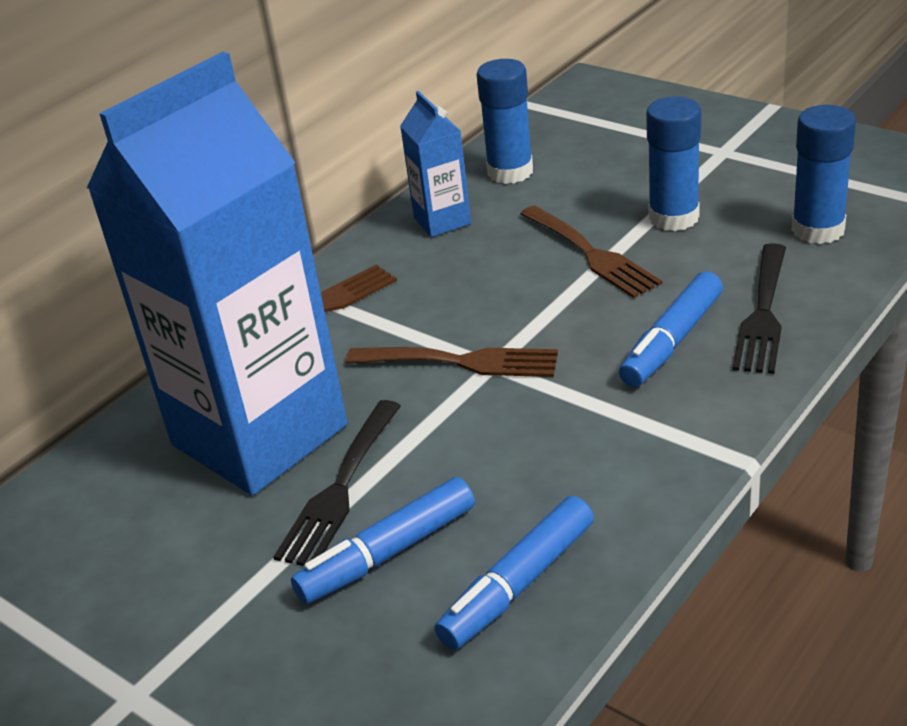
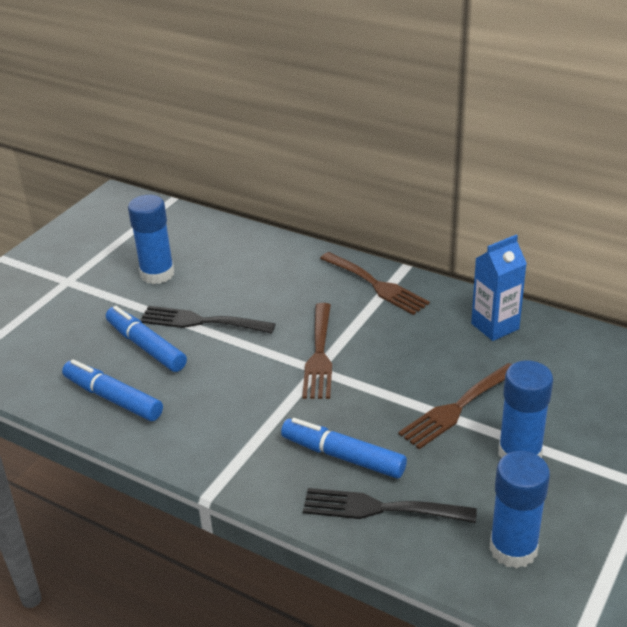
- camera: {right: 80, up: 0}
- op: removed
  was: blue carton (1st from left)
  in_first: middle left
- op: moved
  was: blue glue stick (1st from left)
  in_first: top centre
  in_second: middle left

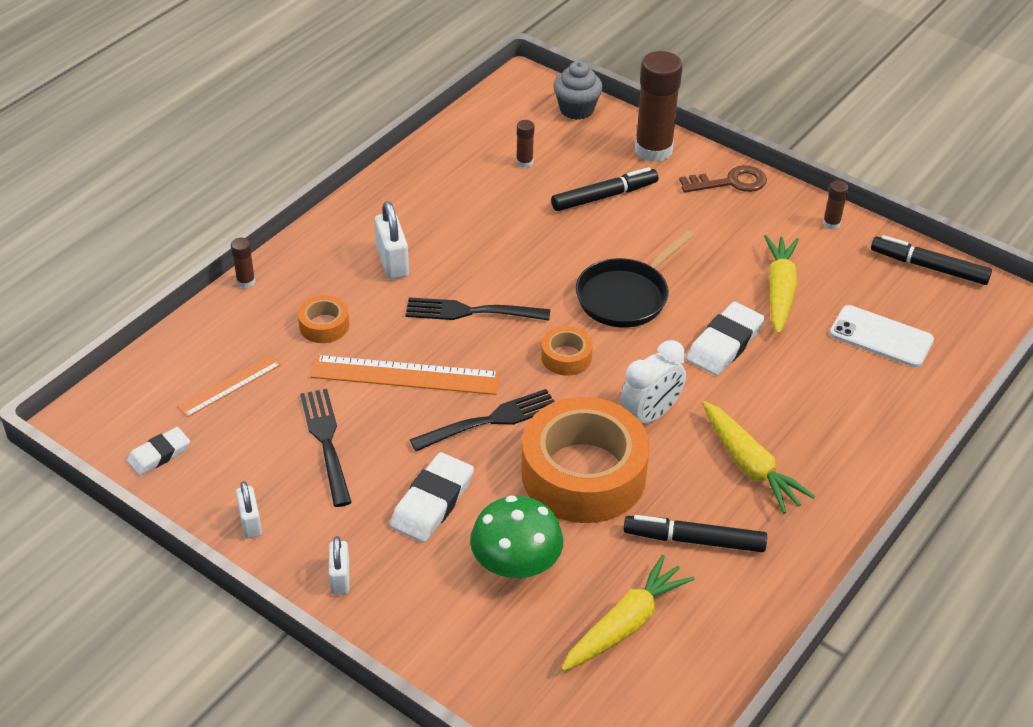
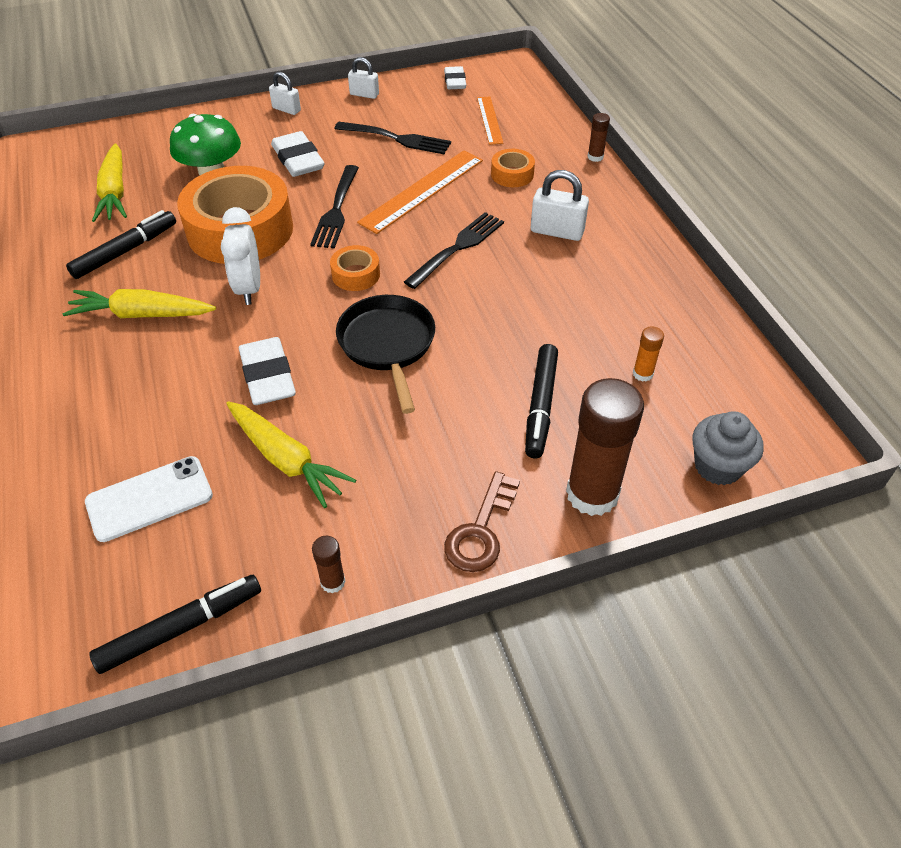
- camera: {right: 125, up: 5}
- op: recoloured
  was: brown glue stick (2nd from left)
  now: orange glue stick
  in_first: top centre
  in_second: middle right

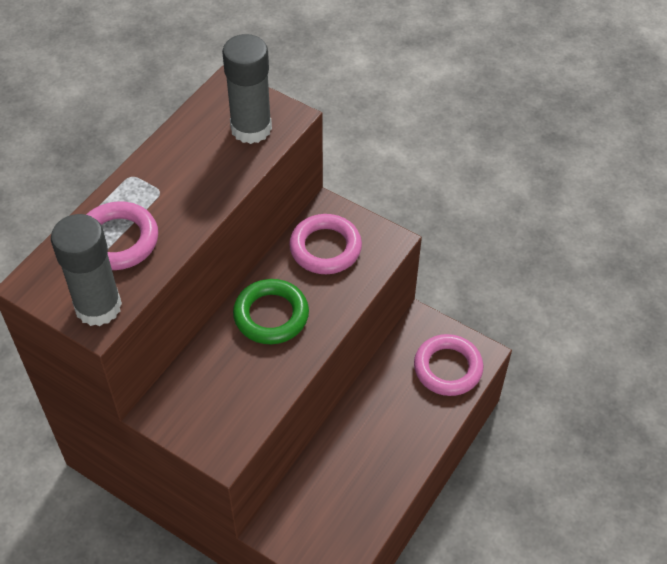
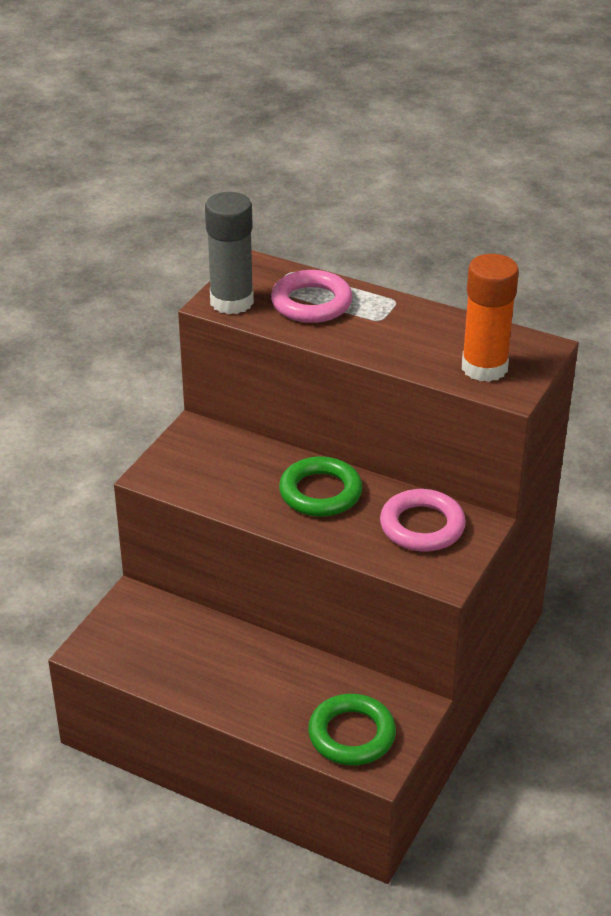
- camera: {right: 85, up: -15}
- op: recoloured
  was: grey glue stick (2nd from left)
  now: orange glue stick
  in_first: top centre
  in_second: middle right
- op: recoloured
  was: pink ring (3rd from left)
  now: green ring (2nd from left)
  in_first: middle right
  in_second: bottom centre

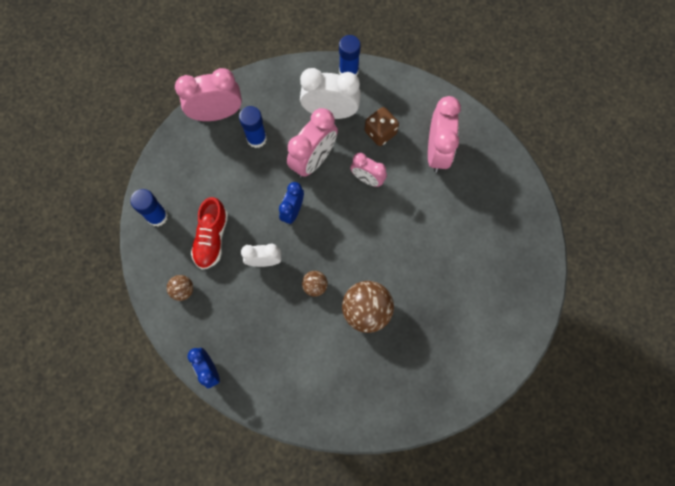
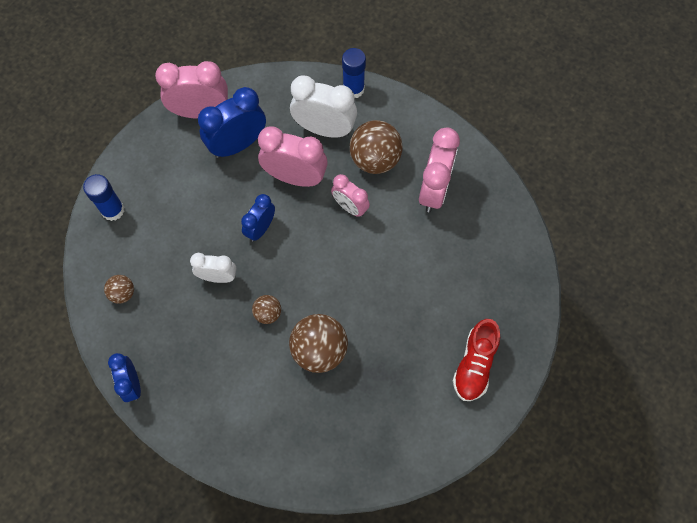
- camera: {right: 10, up: -5}
- op: moved
  was: red shoe
  in_first: middle left
  in_second: bottom right
- op: replaced
  was: blue glue stick (2nd from left)
  now: blue clock (2nd from left)
  in_first: top centre
  in_second: top left
- op: replaced
  was: brown dice
  now: brown ball (4th from left)
  in_first: top centre
  in_second: top centre
- op: turned
  was: pink clock (2nd from left)
  in_first: top centre
  in_second: top centre
  clockwise: -120

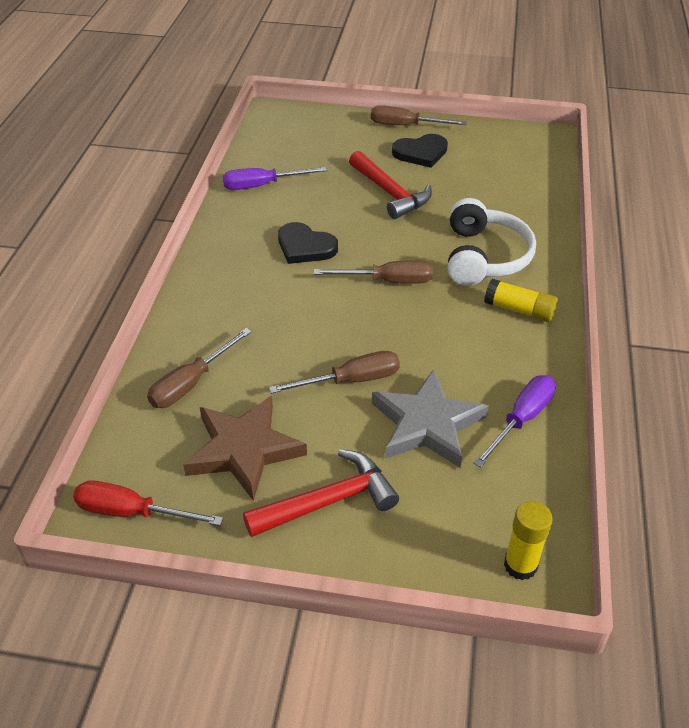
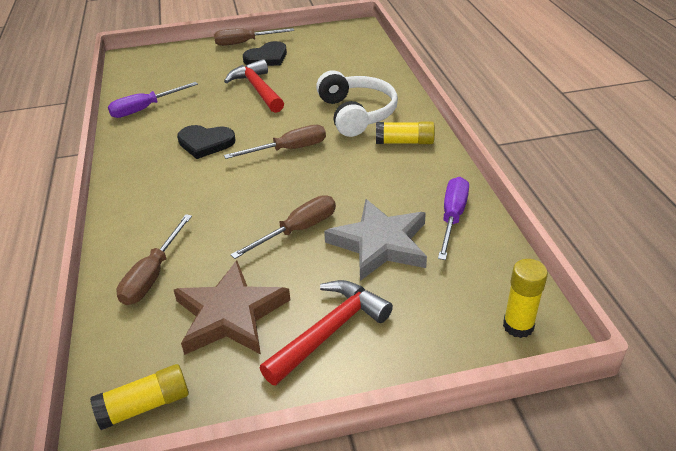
- camera: {right: -20, up: -5}
- op: replaced
  was: red screwdriver
  now: yellow glue stick (1st from left)
  in_first: bottom left
  in_second: bottom left
- op: turned
  was: red hammer (2nd from left in the first image)
  in_first: top centre
  in_second: top centre
  clockwise: -150

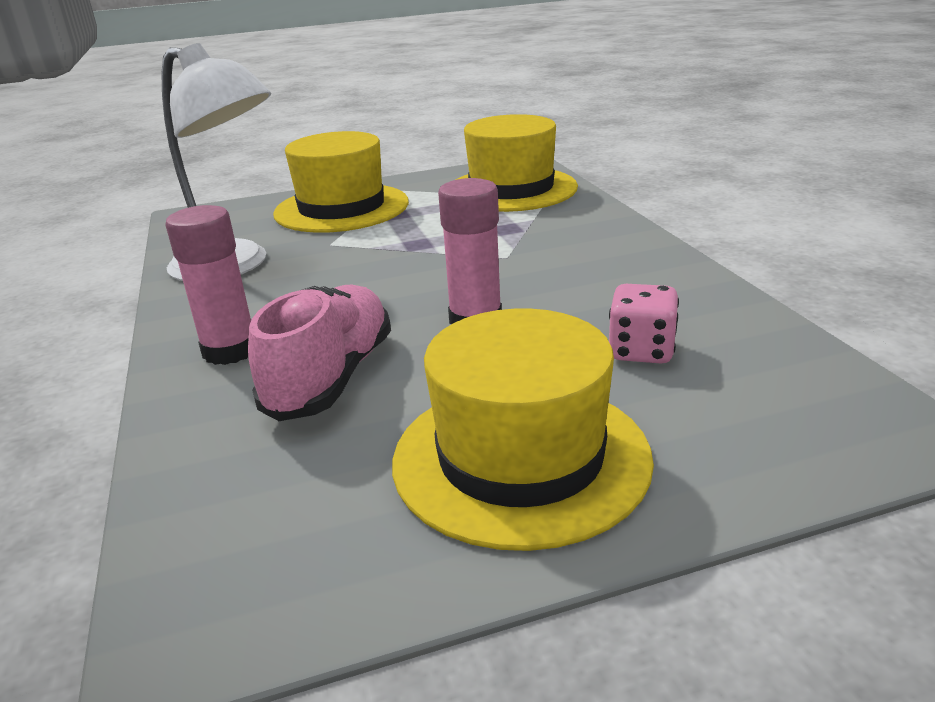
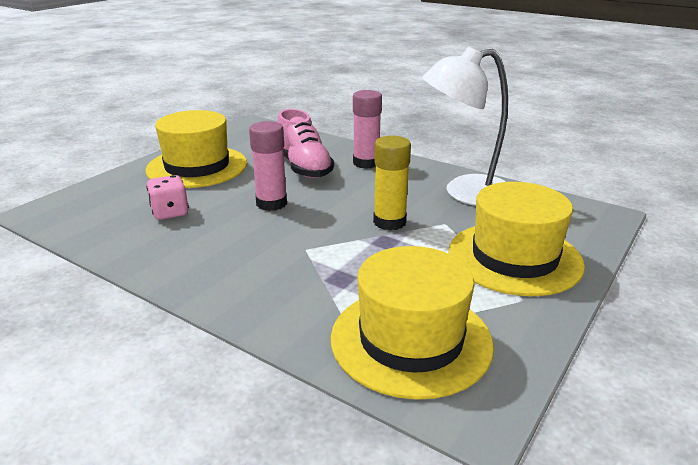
- camera: {right: 140, up: 0}
- op: added
  now: yellow glue stick
  in_second: centre

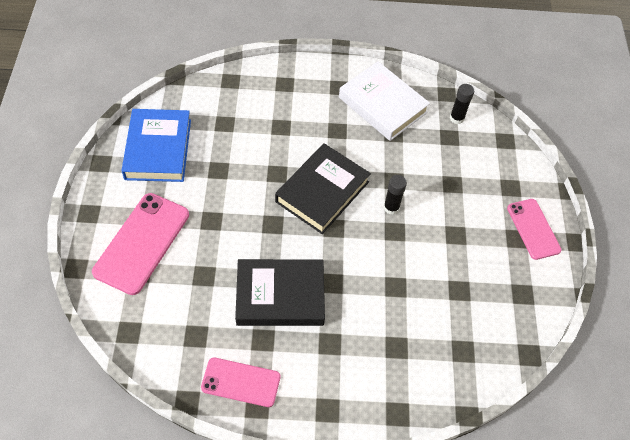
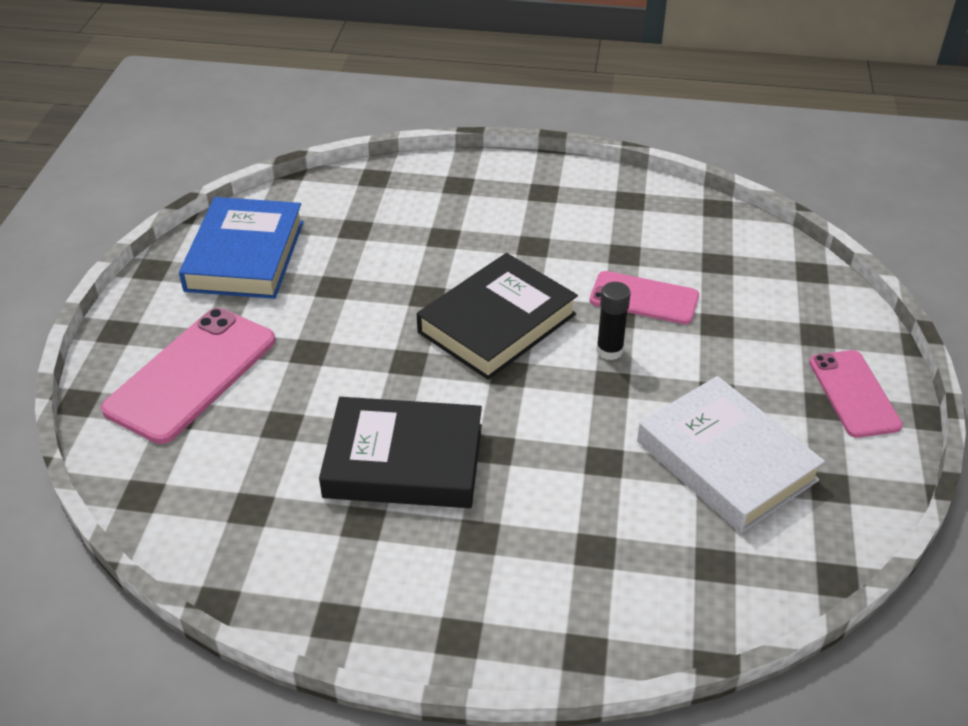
- camera: {right: 10, up: -15}
- op: removed
  was: black glue stick (2nd from left)
  in_first: top right
- op: moved
  was: pink phone (2nd from left)
  in_first: bottom centre
  in_second: centre
- op: moved
  was: white book
  in_first: top centre
  in_second: middle right

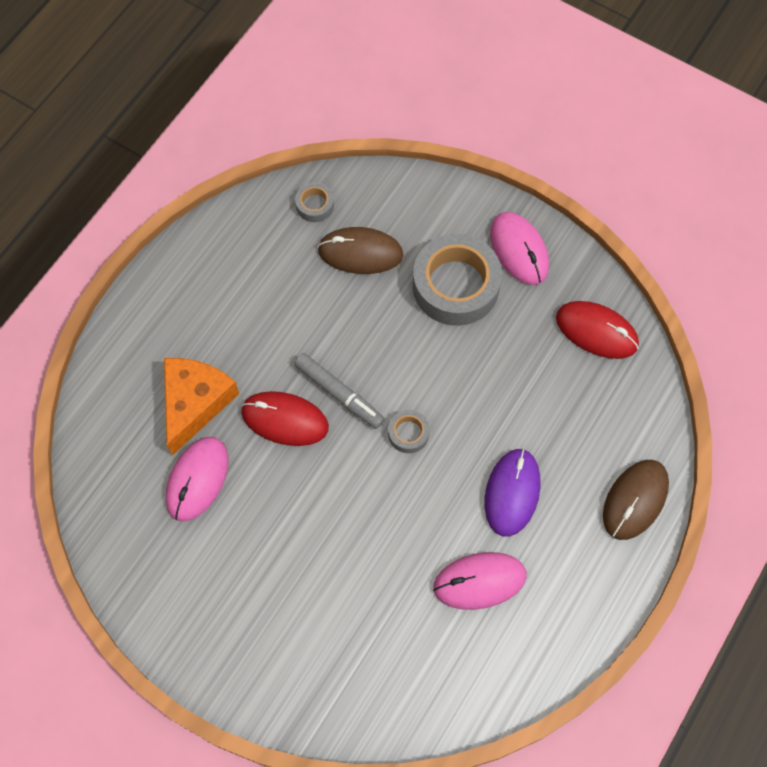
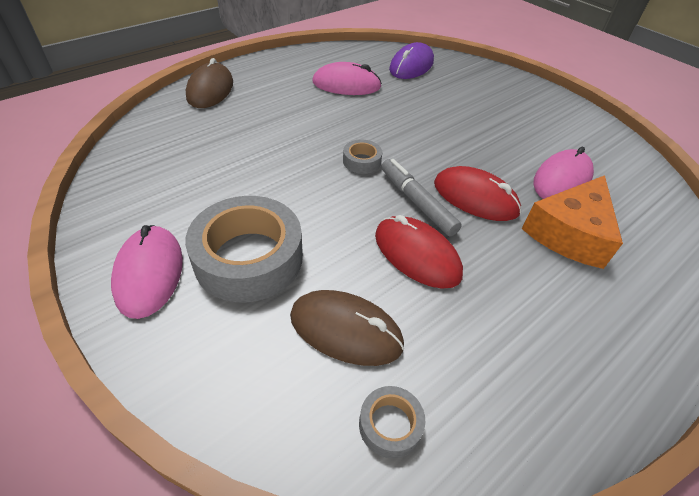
- camera: {right: -165, up: -20}
- op: moved
  was: purple mouse
  in_first: middle right
  in_second: top centre
- op: moved
  was: red mouse (2nd from left in the first image)
  now: red mouse (1st from left)
  in_first: middle right
  in_second: centre
- op: turned
  was: brown mouse (2nd from left in the first image)
  in_first: middle right
  in_second: top left
  clockwise: -45

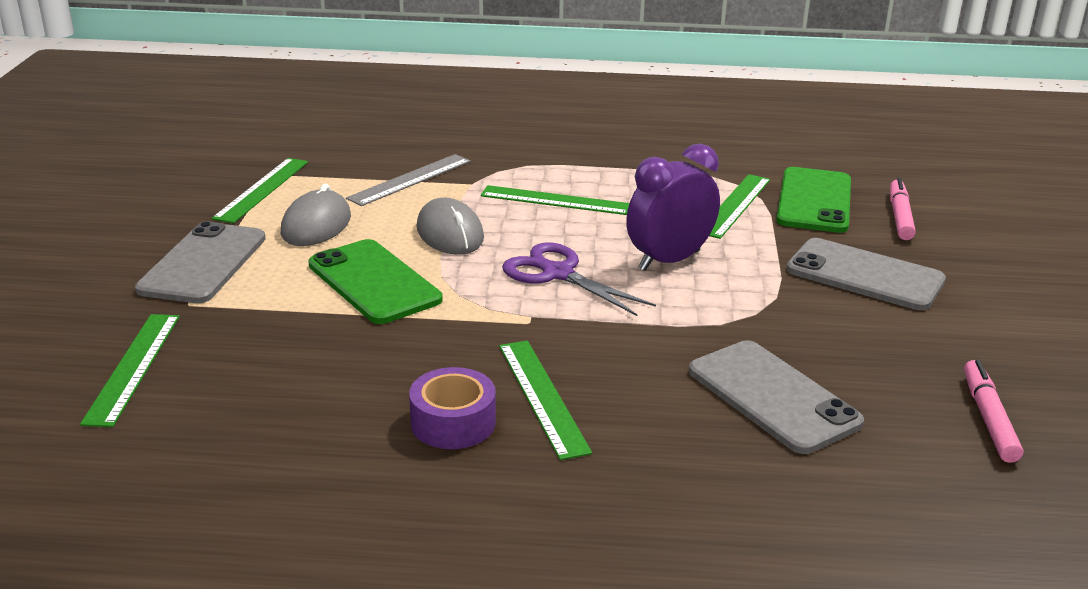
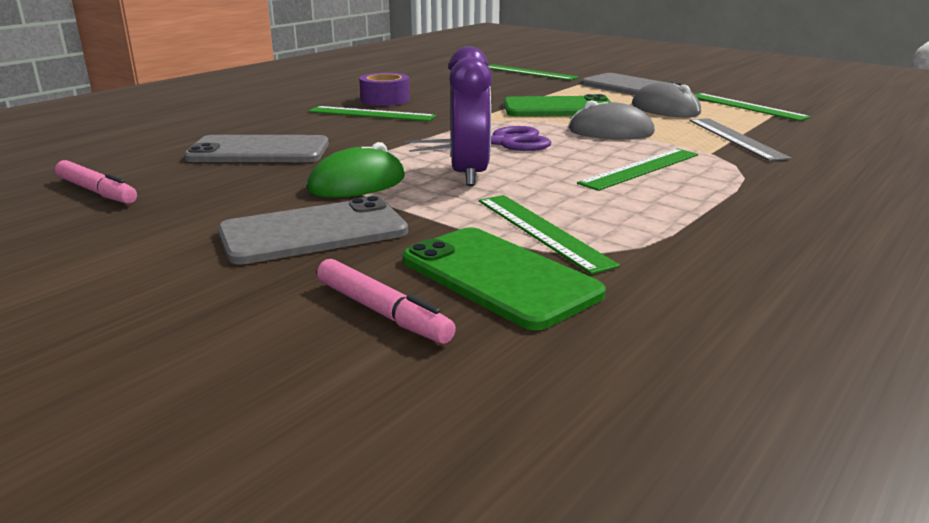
- camera: {right: 125, up: -5}
- op: added
  now: green mouse
  in_second: top centre

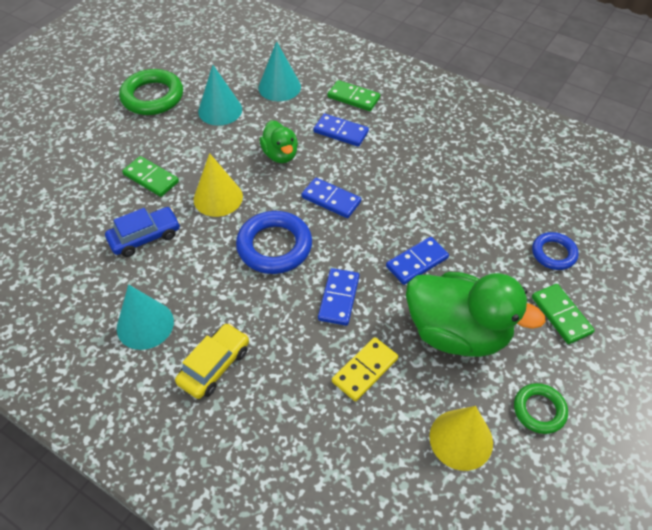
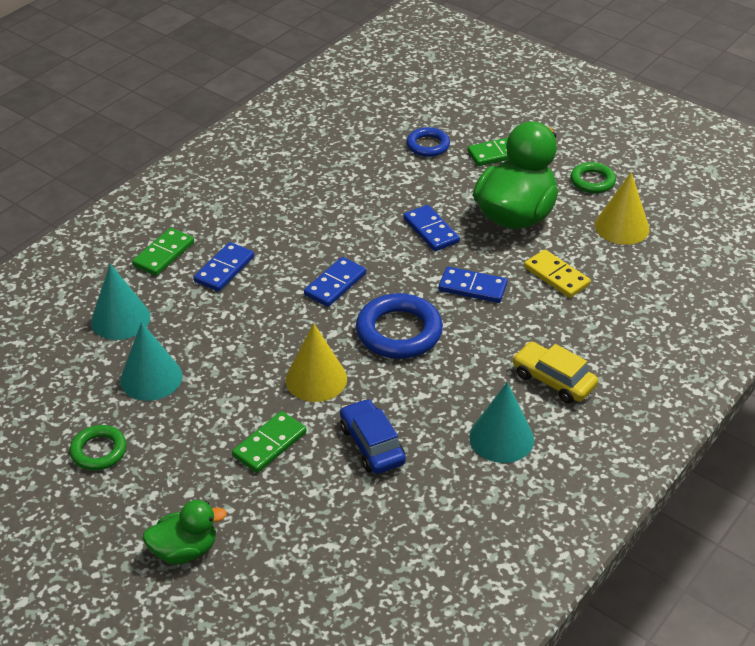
- camera: {right: -85, up: -10}
- op: moved
  was: green duck (1st from left)
  in_first: top centre
  in_second: bottom left
- op: resized
  was: green ring (1st from left)
  in_first: top left
  in_second: bottom left
  ratio: 0.59

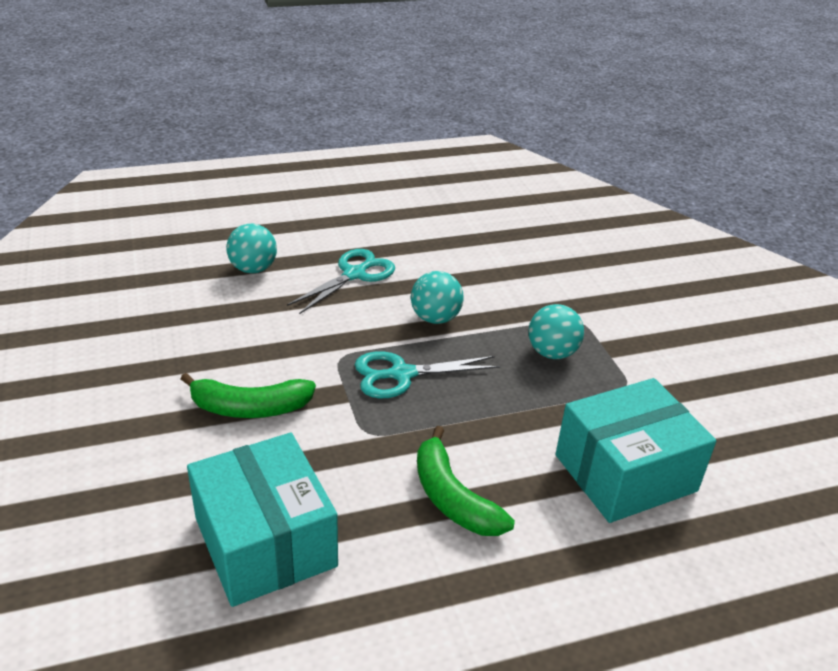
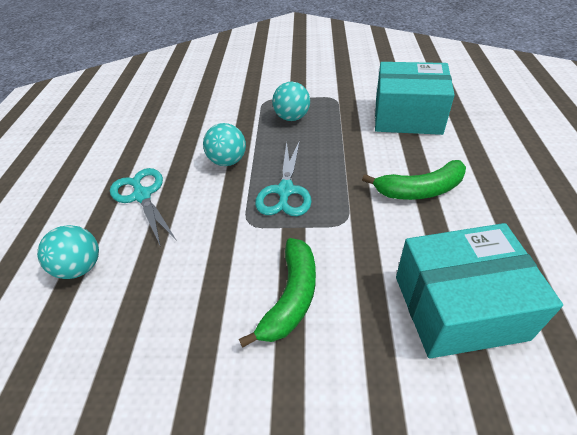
- camera: {right: -65, up: 10}
- op: turned
  was: turquoise box (2nd from left in the first image)
  in_first: bottom right
  in_second: top right
  clockwise: -75

